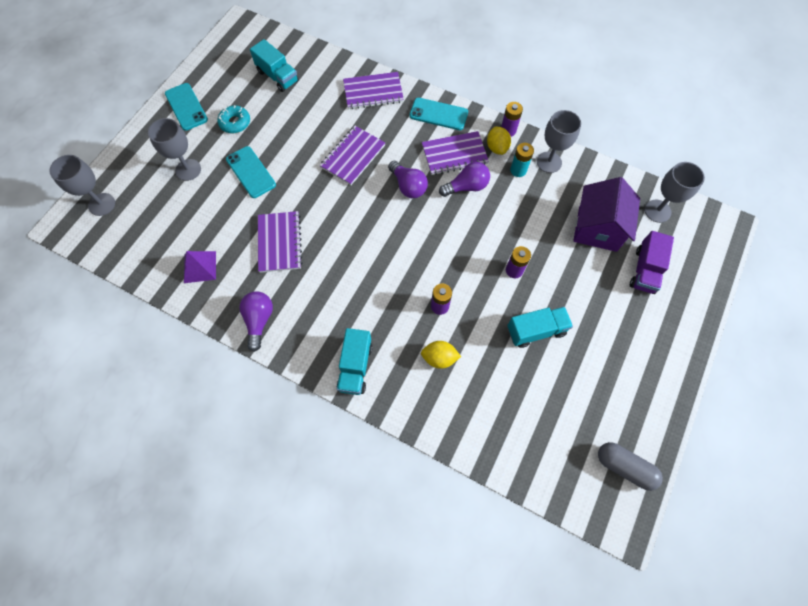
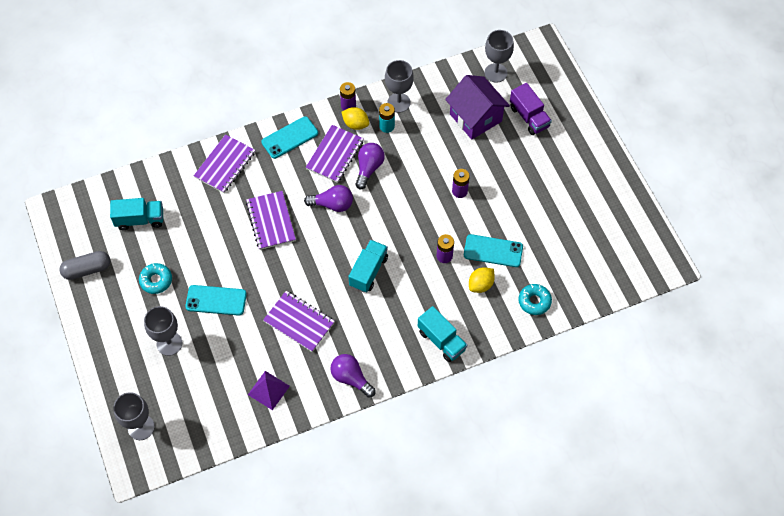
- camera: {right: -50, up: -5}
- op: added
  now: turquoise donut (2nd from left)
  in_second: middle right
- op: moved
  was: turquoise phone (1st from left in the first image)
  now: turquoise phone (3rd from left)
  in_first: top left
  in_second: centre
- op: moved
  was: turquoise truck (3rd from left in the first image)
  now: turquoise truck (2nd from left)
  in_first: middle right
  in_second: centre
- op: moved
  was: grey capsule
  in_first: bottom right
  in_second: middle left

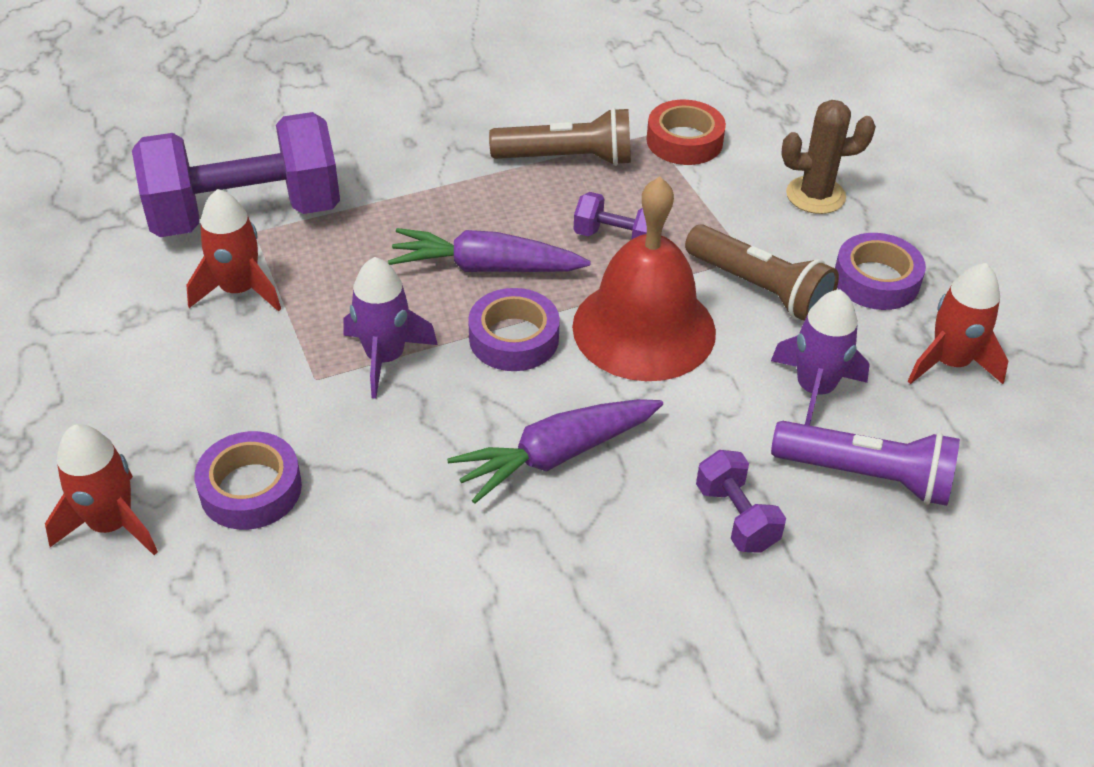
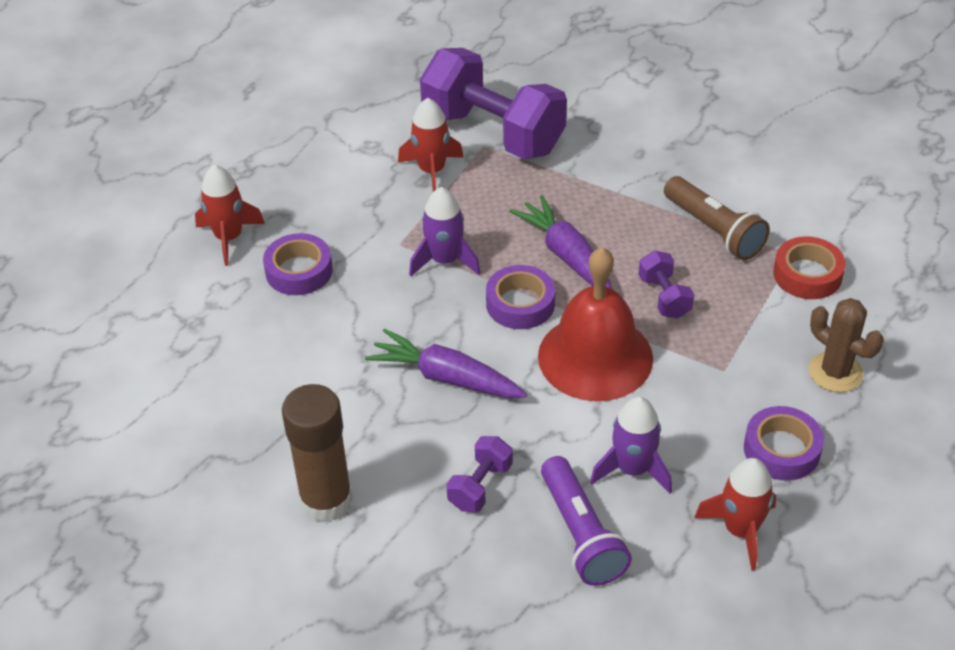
- camera: {right: 55, up: 0}
- op: removed
  was: brown flashlight (2nd from left)
  in_first: middle right
- op: added
  now: brown glue stick
  in_second: bottom left

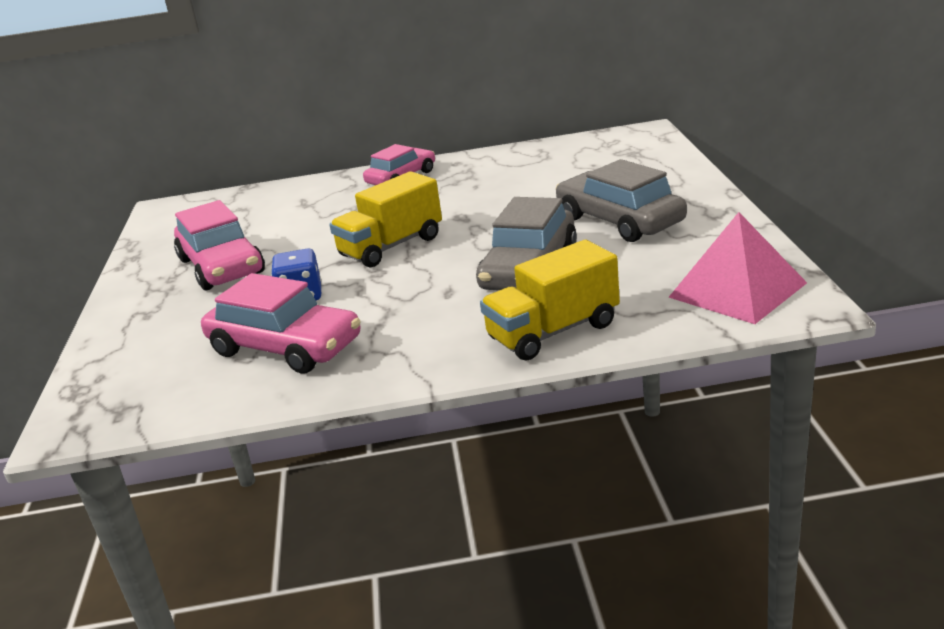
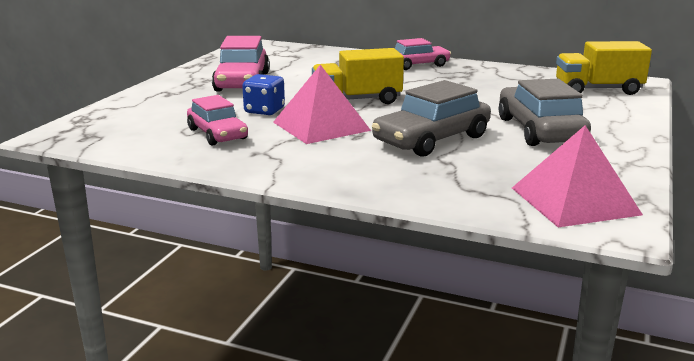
- camera: {right: 25, up: -5}
- op: added
  now: pink pyramid (1st from left)
  in_second: top centre
- op: moved
  was: yellow truck (2nd from left)
  in_first: centre
  in_second: top right
- op: resized
  was: pink car (2nd from left in the first image)
  in_first: middle left
  in_second: top left
  ratio: 0.67

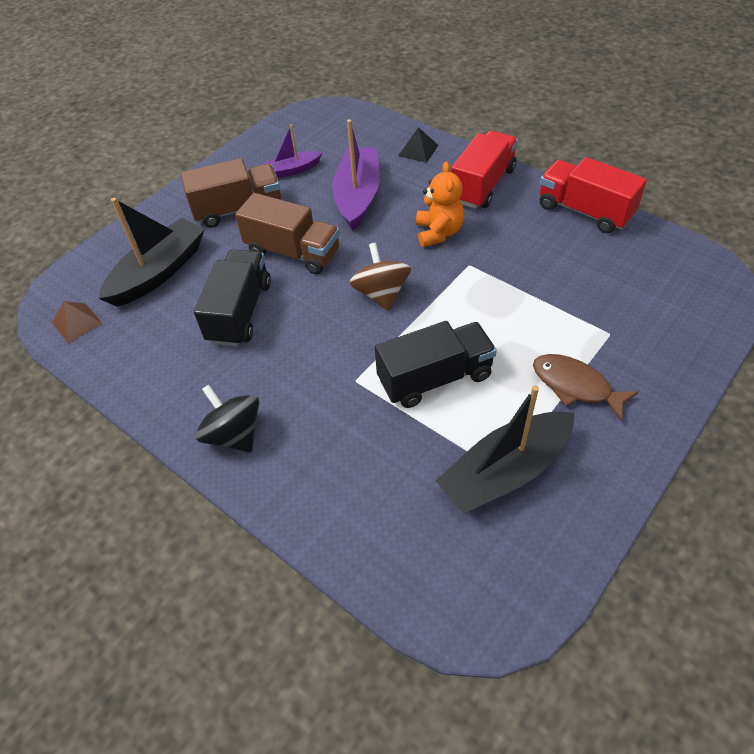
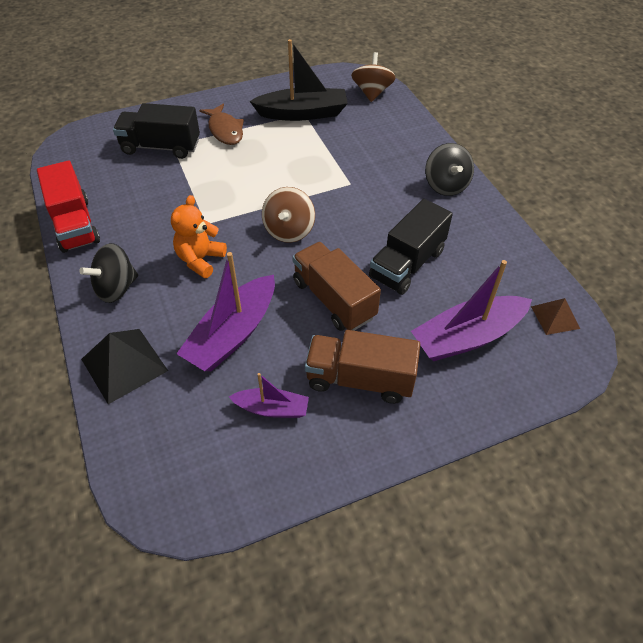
- camera: {right: -155, up: 0}
- op: added
  now: brown spinning top (2nd from left)
  in_second: top centre
- op: moved
  was: black truck (2nd from left in the first image)
  now: black truck (1st from left)
  in_first: centre
  in_second: top left
- op: replaced
  was: red truck (1st from left)
  now: black spinning top (1st from left)
  in_first: top centre
  in_second: middle left
- op: recoloured
  was: black boat (1st from left)
  now: purple boat (3rd from left)
  in_first: middle left
  in_second: middle right
- op: resized
  was: black pyramid
  in_first: top centre
  in_second: middle left
  ratio: 1.67

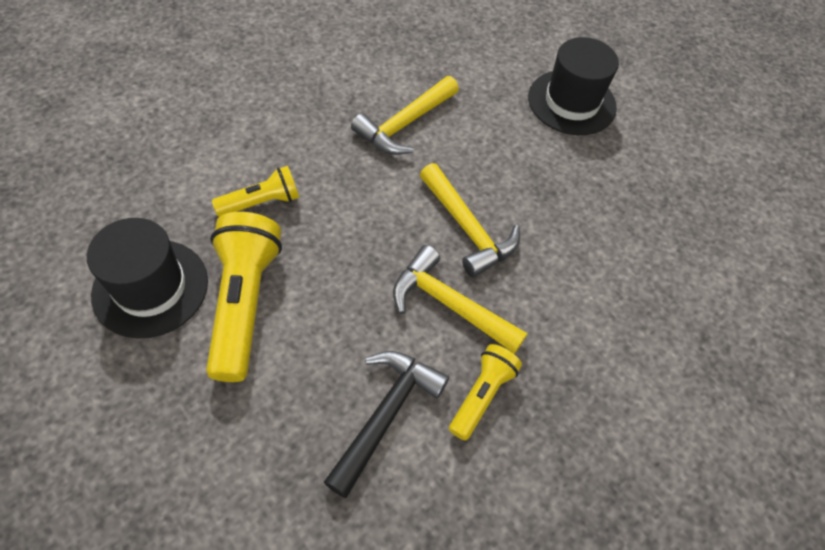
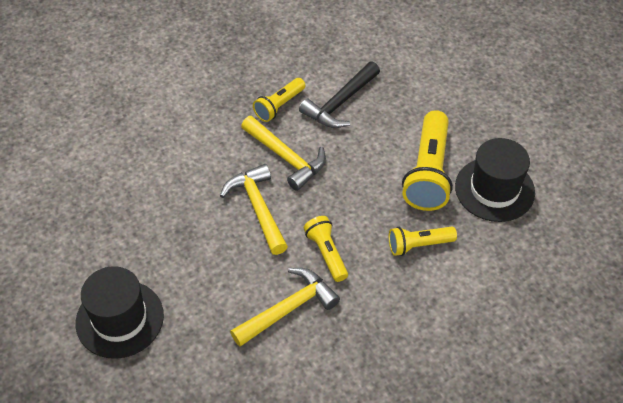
- camera: {right: -165, up: -5}
- op: added
  now: yellow flashlight (2nd from left)
  in_second: centre

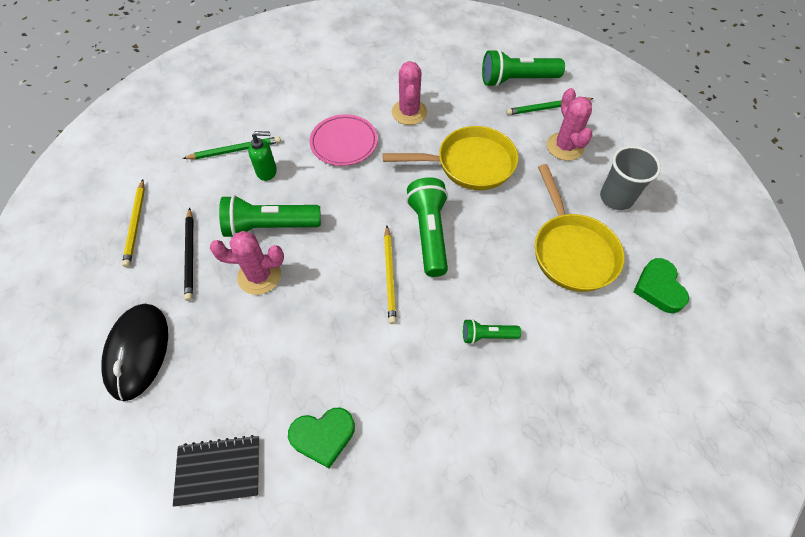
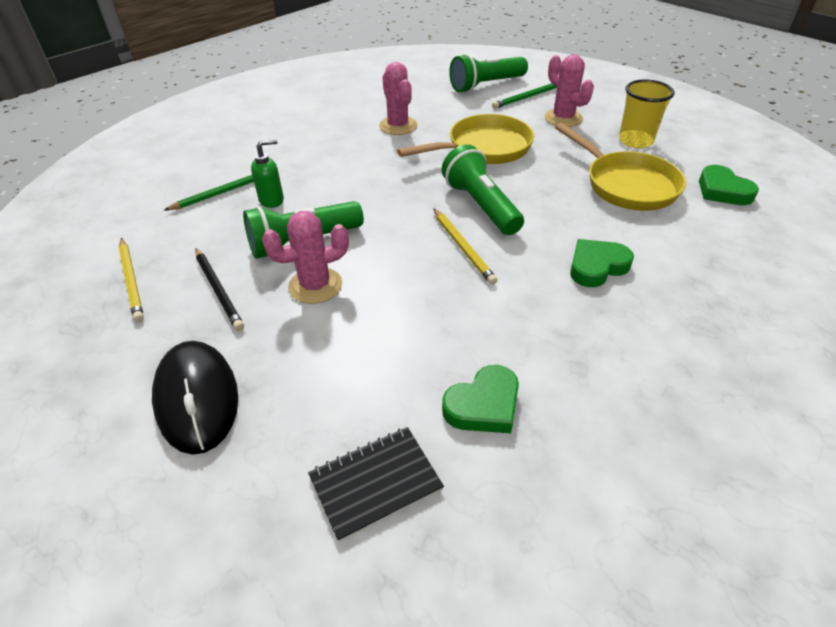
- camera: {right: -20, up: -15}
- op: removed
  was: pink plate
  in_first: top centre
- op: replaced
  was: green flashlight (3rd from left)
  now: green heart (2nd from left)
  in_first: centre
  in_second: middle right
- op: recoloured
  was: grey cup
  now: yellow cup
  in_first: top right
  in_second: top right

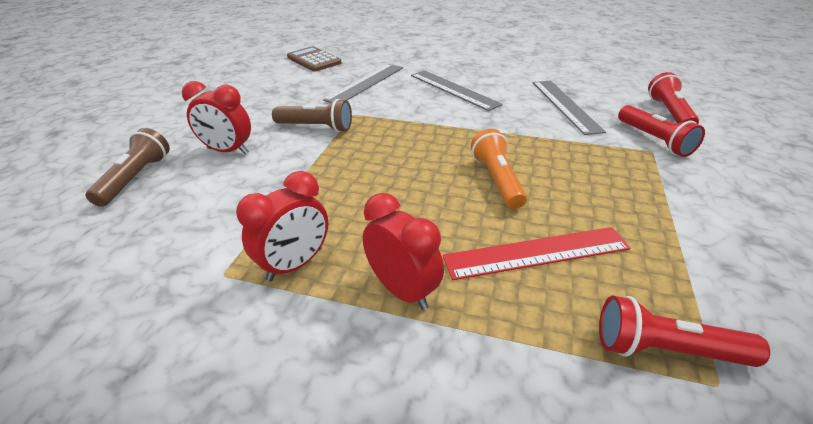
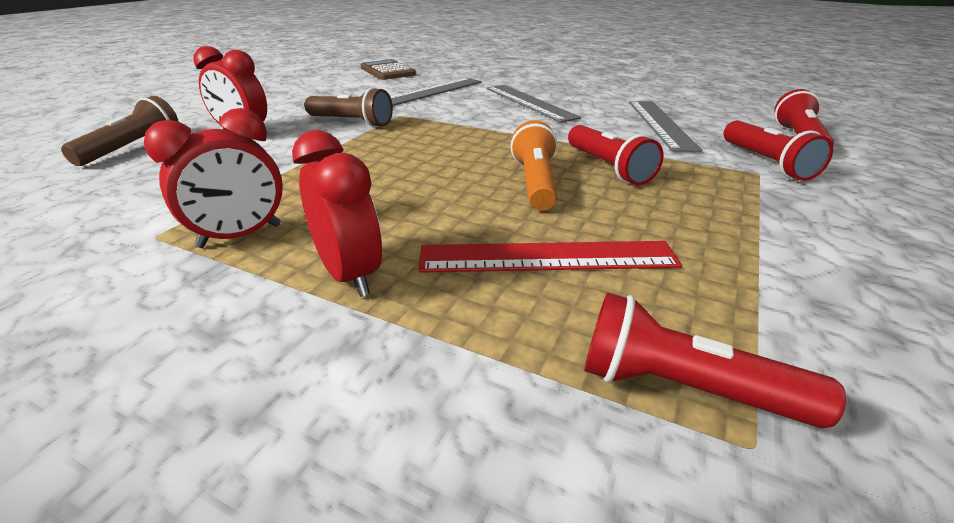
- camera: {right: 10, up: -5}
- op: added
  now: red flashlight (1st from left)
  in_second: top centre

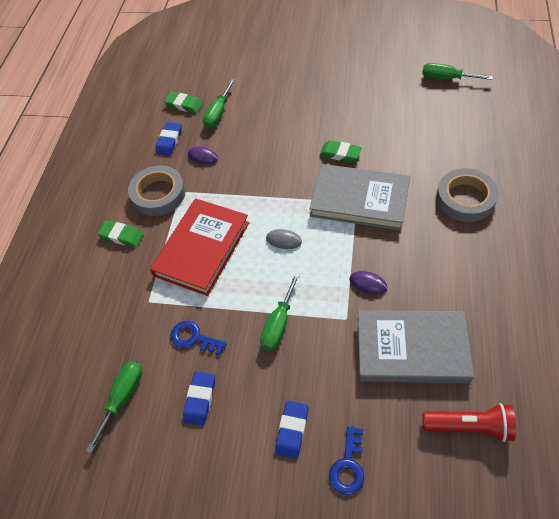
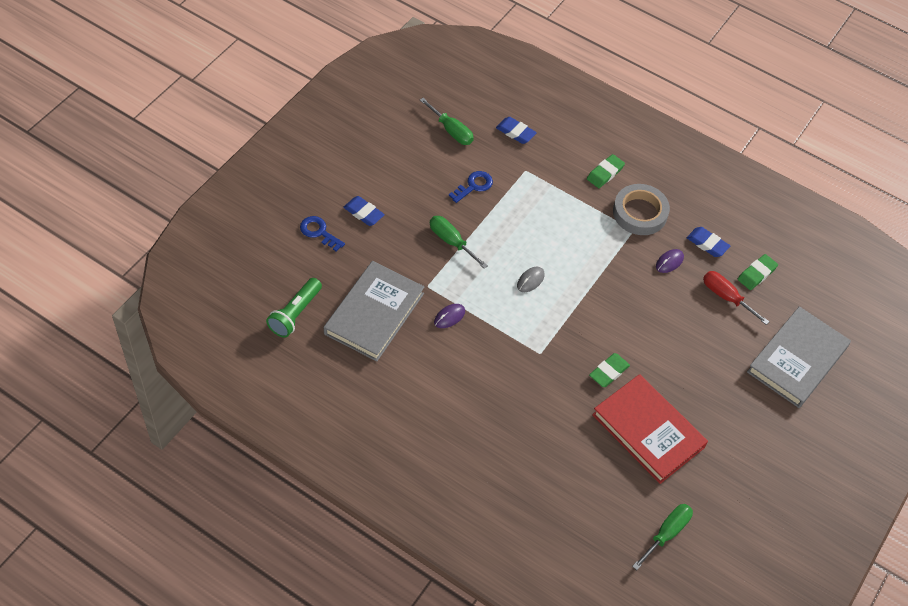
- camera: {right: 105, up: 0}
- op: removed
  was: grey tape (2nd from left)
  in_first: middle right
- op: moved
  was: red book
  in_first: centre
  in_second: bottom right
- op: moved
  was: blue eraser (2nd from left)
  in_first: bottom centre
  in_second: top centre
- op: moved
  was: grey book (1st from left in the first image)
  now: grey book (2nd from left)
  in_first: centre
  in_second: middle right
- op: recoloured
  was: green screwdriver (2nd from left)
  now: red screwdriver
  in_first: top centre
  in_second: middle right
- op: recoloured
  was: red flashlight
  now: green flashlight
  in_first: bottom right
  in_second: middle left

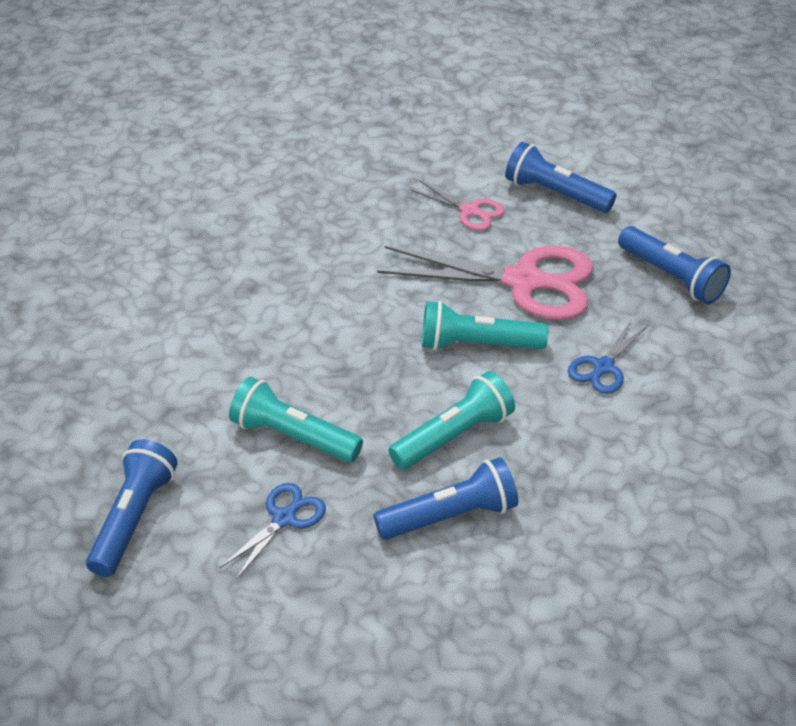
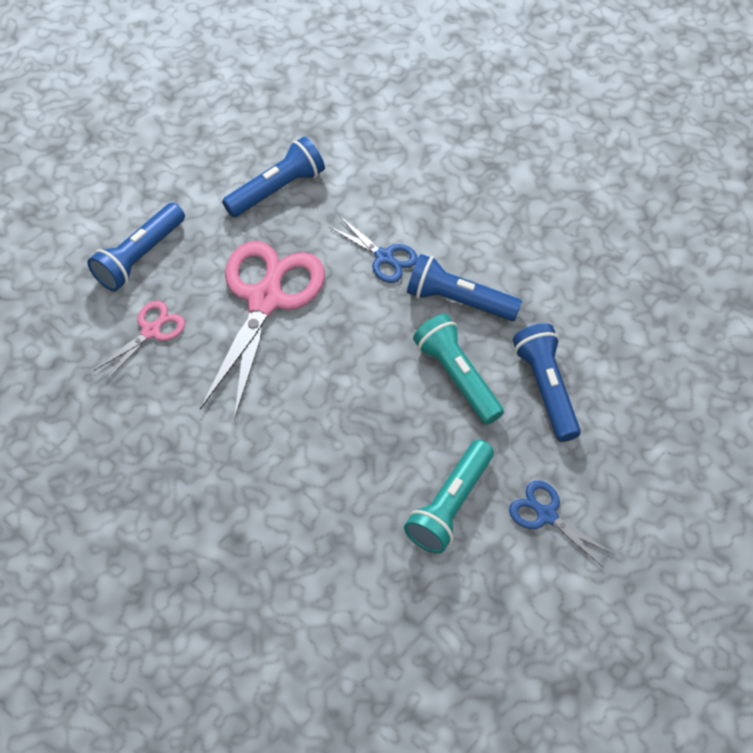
- camera: {right: -85, up: 15}
- op: removed
  was: turquoise flashlight (3rd from left)
  in_first: centre
- op: moved
  was: blue flashlight (1st from left in the first image)
  now: blue flashlight (3rd from left)
  in_first: bottom left
  in_second: centre

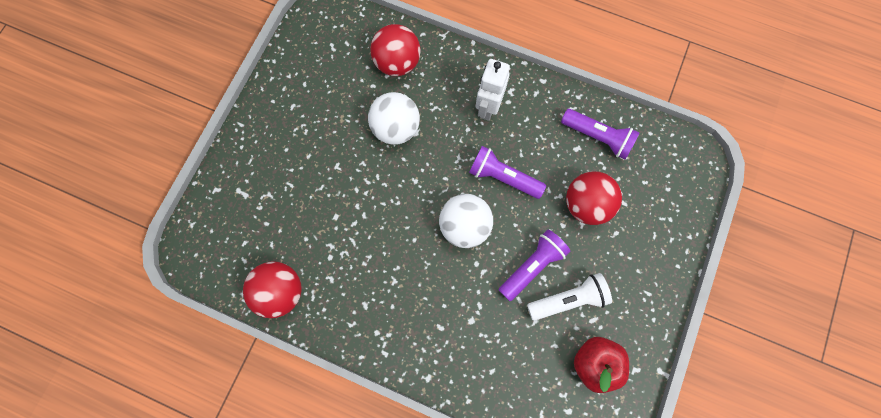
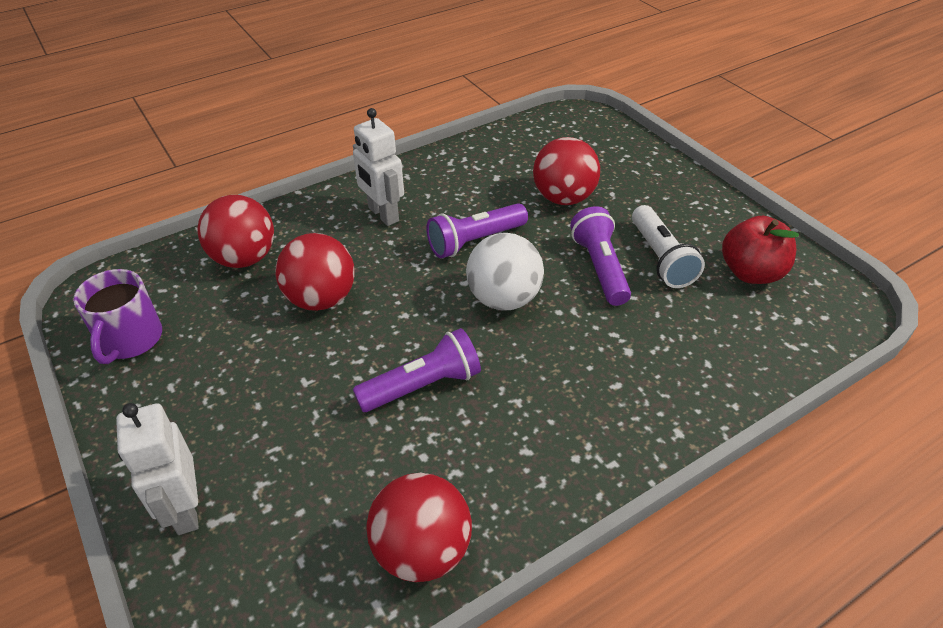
- camera: {right: -55, up: -30}
- op: added
  now: purple mug
  in_second: middle left
- op: added
  now: white robot (1st from left)
  in_second: bottom left
- op: moved
  was: purple flashlight (3rd from left in the first image)
  now: purple flashlight (1st from left)
  in_first: top right
  in_second: centre
- op: recoloured
  was: white ball (1st from left)
  now: red ball (2nd from left)
  in_first: top centre
  in_second: centre
- op: turned
  was: white flashlight
  in_first: bottom centre
  in_second: middle right
  clockwise: 150

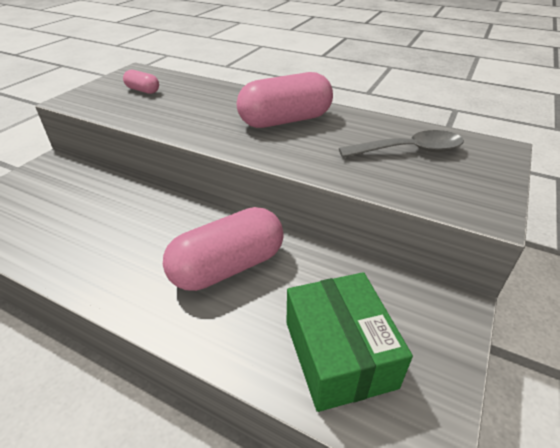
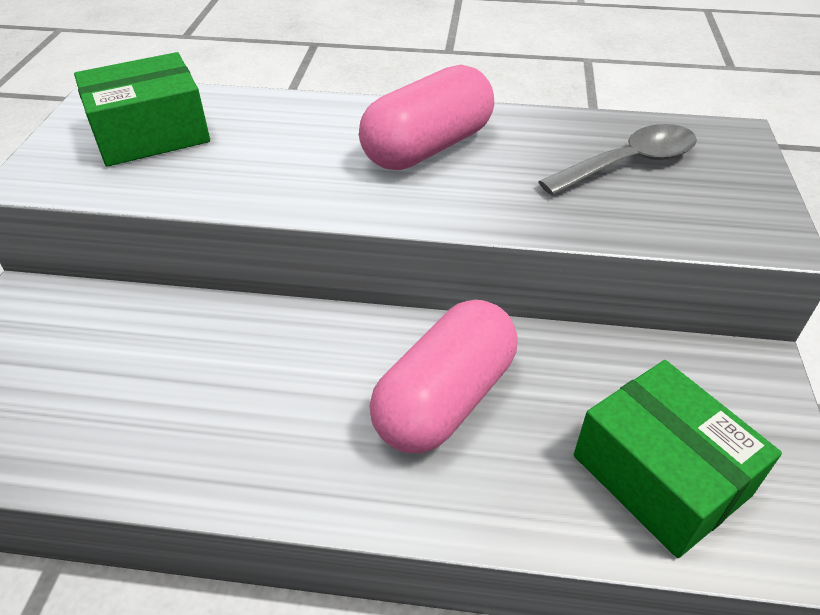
- camera: {right: -20, up: 5}
- op: replaced
  was: pink capsule (1st from left)
  now: green box (1st from left)
  in_first: top left
  in_second: top left

